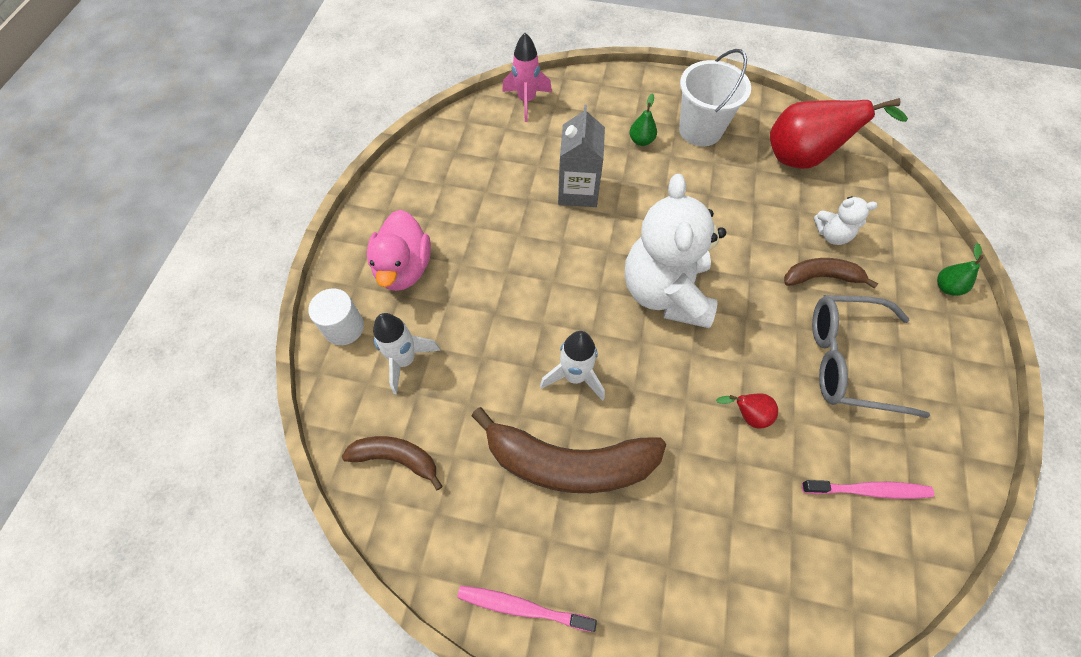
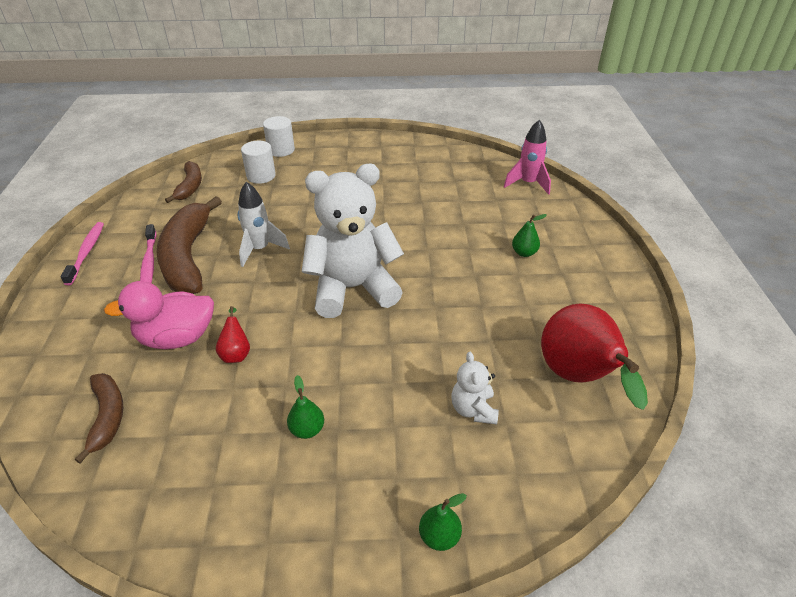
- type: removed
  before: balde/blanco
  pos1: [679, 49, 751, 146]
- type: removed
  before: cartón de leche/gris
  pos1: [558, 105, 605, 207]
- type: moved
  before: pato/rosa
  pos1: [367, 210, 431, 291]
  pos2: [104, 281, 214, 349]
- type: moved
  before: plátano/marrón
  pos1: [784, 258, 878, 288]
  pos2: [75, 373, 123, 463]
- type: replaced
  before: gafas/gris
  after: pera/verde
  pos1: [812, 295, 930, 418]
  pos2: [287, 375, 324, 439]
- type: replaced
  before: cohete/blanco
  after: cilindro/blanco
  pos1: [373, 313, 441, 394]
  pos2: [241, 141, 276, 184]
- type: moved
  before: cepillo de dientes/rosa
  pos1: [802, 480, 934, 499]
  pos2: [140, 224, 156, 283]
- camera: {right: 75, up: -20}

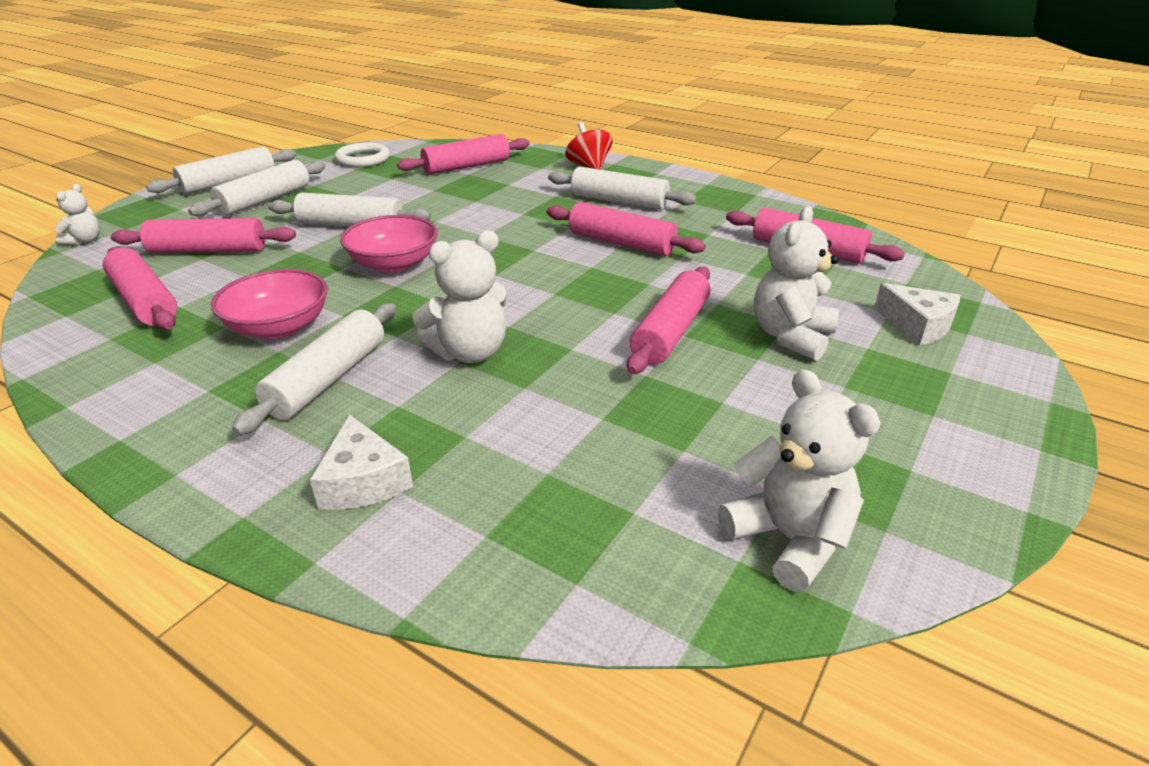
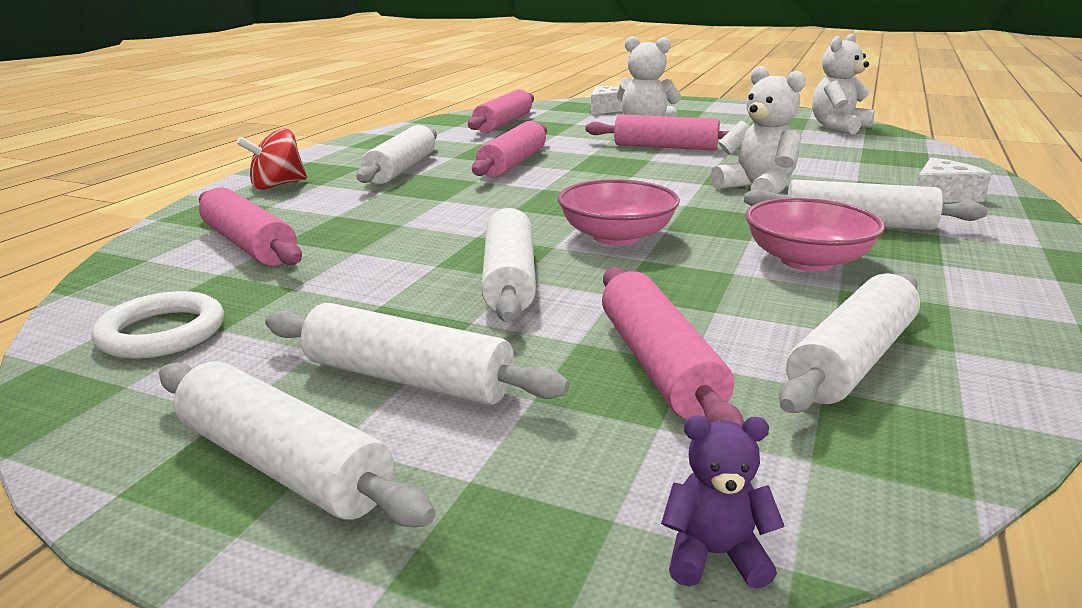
- type: recoloured
  before: osito/blanco
  after: osito/morado
  pos1: [55, 184, 100, 245]
  pos2: [661, 415, 785, 589]
- type: recoloured
  before: rodillo/rosa
  after: rodillo/blanco
  pos1: [103, 247, 177, 330]
  pos2: [779, 273, 920, 413]
- camera: {right: -100, up: -10}

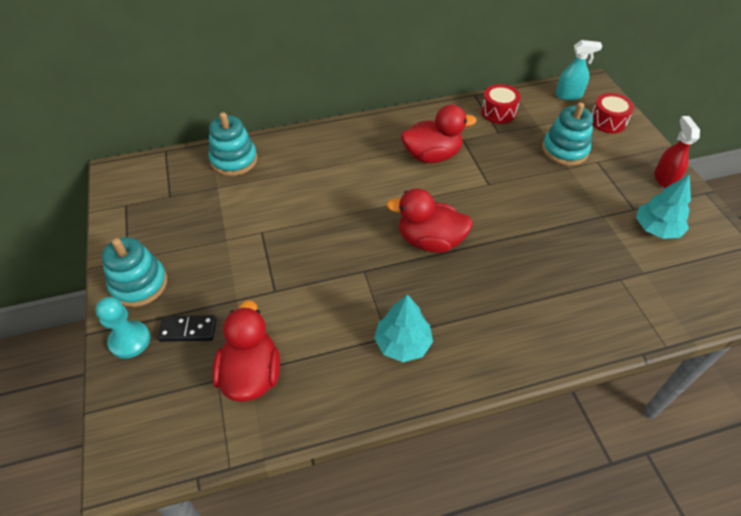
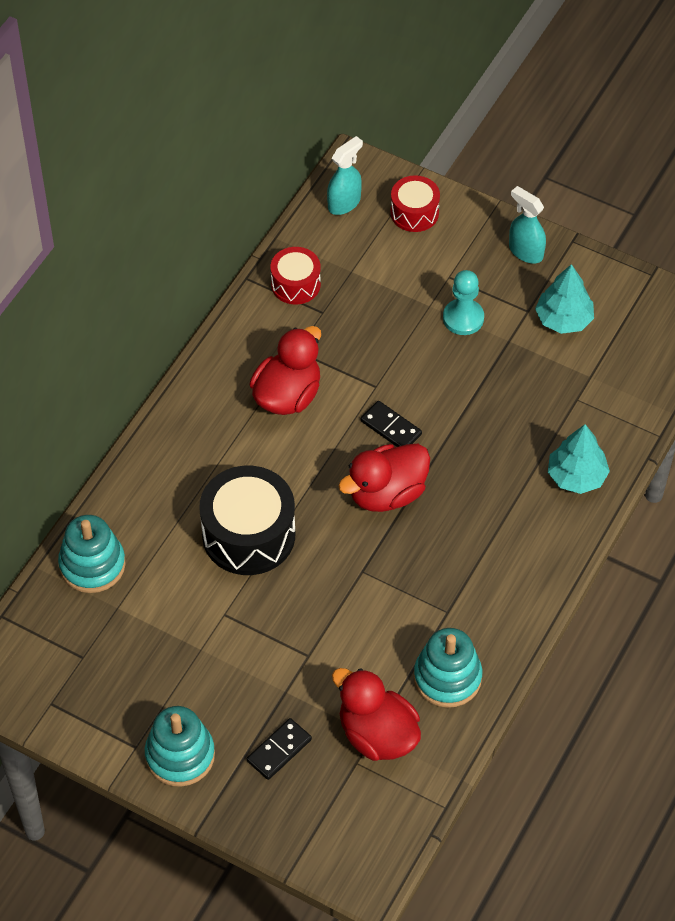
- type: moved
  before: juguete apilable/turquesa
  pos1: [542, 102, 593, 166]
  pos2: [414, 628, 482, 708]
- type: recoloured
  before: pulverizador/rojo
  after: pulverizador/turquesa
  pos1: [654, 116, 700, 188]
  pos2: [509, 186, 546, 264]
- type: moved
  before: árbol/turquesa
  pos1: [374, 294, 433, 362]
  pos2: [548, 424, 610, 494]
- type: moved
  before: peón/turquesa
  pos1: [95, 297, 150, 359]
  pos2: [443, 270, 484, 335]
- type: added
  after: ficha de dominó/negro
  pos2: [361, 401, 422, 447]
- type: added
  after: tambor/negro
  pos2: [200, 466, 295, 575]
- camera: {right: -45, up: 5}

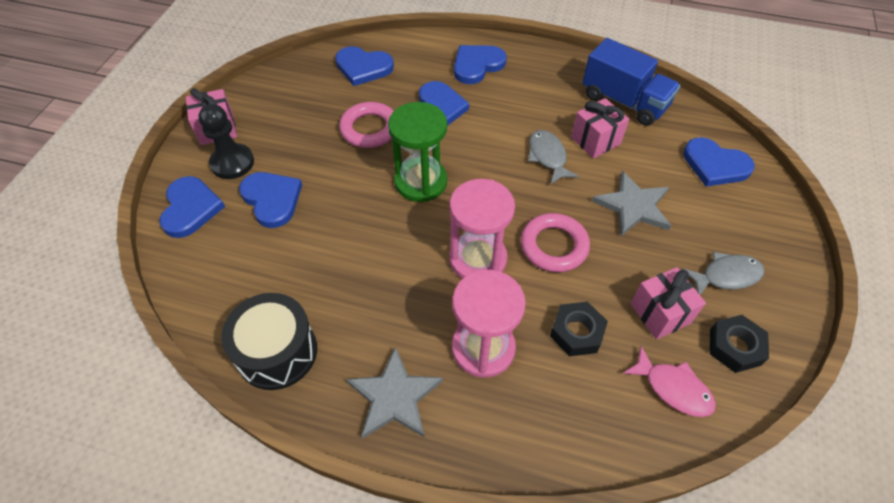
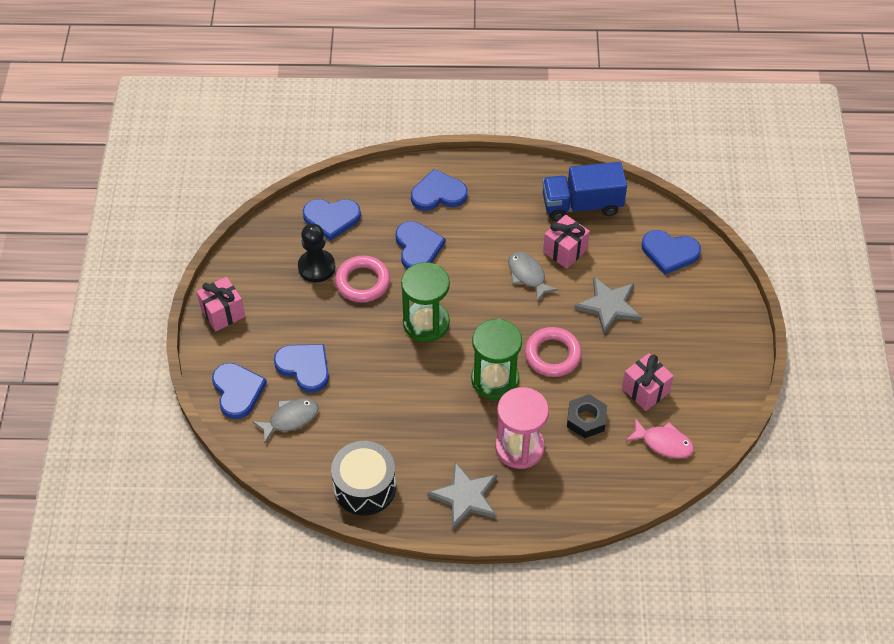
- type: turned
  before: camión/azul
  pos1: [582, 38, 680, 126]
  pos2: [542, 162, 627, 221]
  turn: 150
- type: turned
  before: corazón/azul
  pos1: [454, 45, 507, 84]
  pos2: [411, 169, 467, 211]
  turn: 45
- type: moved
  before: peón/negro
  pos1: [199, 104, 254, 179]
  pos2: [298, 224, 335, 282]
- type: recoloured
  before: reloj de arena/rosa
  after: reloj de arena/verde
  pos1: [449, 179, 515, 279]
  pos2: [471, 319, 522, 400]
- type: moved
  before: pez/gris
  pos1: [682, 252, 765, 295]
  pos2: [253, 399, 318, 443]
- type: removed
  before: tuerca/negro
  pos1: [710, 315, 769, 373]
- camera: {right: -15, up: 0}

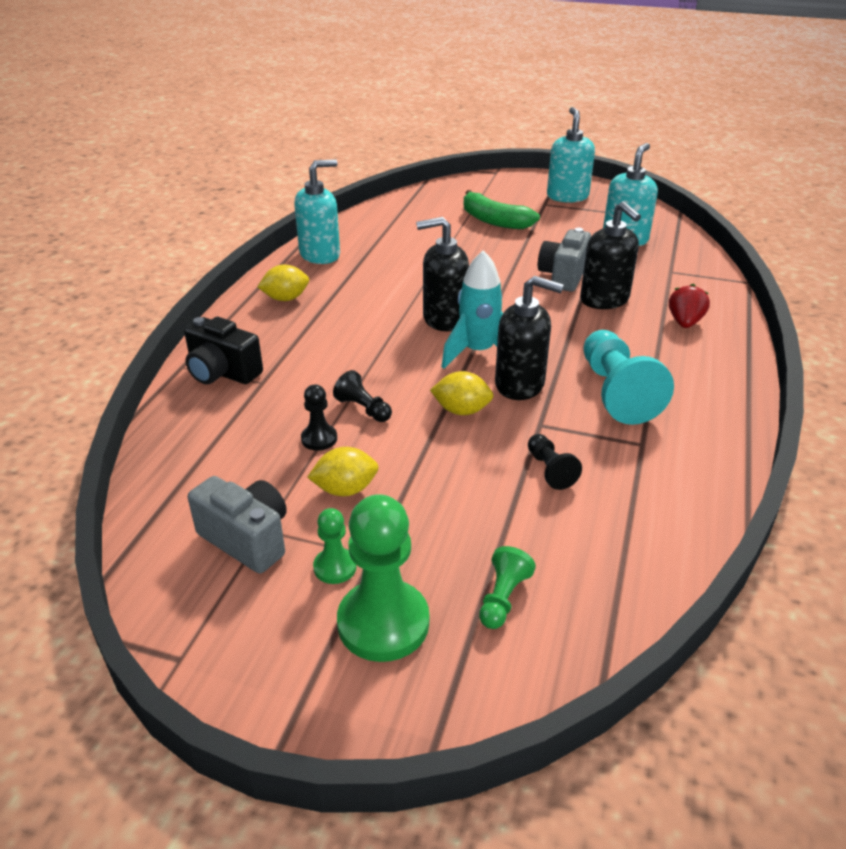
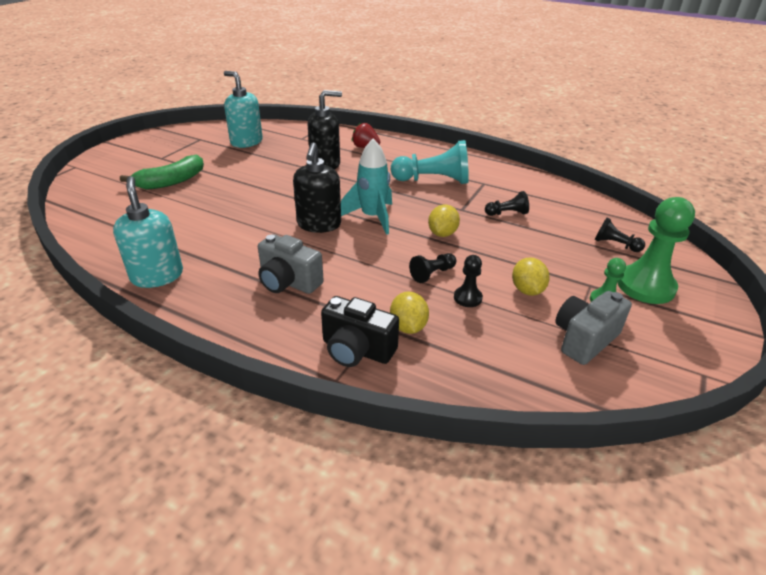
- type: removed
  before: dispensador de jabón/turquesa
  pos1: [547, 107, 595, 203]
- type: moved
  before: cámara/gris
  pos1: [538, 228, 591, 292]
  pos2: [258, 234, 324, 294]
- type: moved
  before: limón/amarillo
  pos1: [257, 265, 309, 301]
  pos2: [390, 292, 429, 334]
- type: removed
  before: dispensador de jabón/negro
  pos1: [495, 276, 564, 400]
- type: turned
  before: cámara/negro
  pos1: [184, 317, 263, 384]
  pos2: [321, 296, 399, 367]
  turn: 75
- type: recoloured
  before: peón/verde
  after: peón/negro
  pos1: [479, 546, 536, 629]
  pos2: [595, 218, 645, 252]
- camera: {right: -80, up: 0}

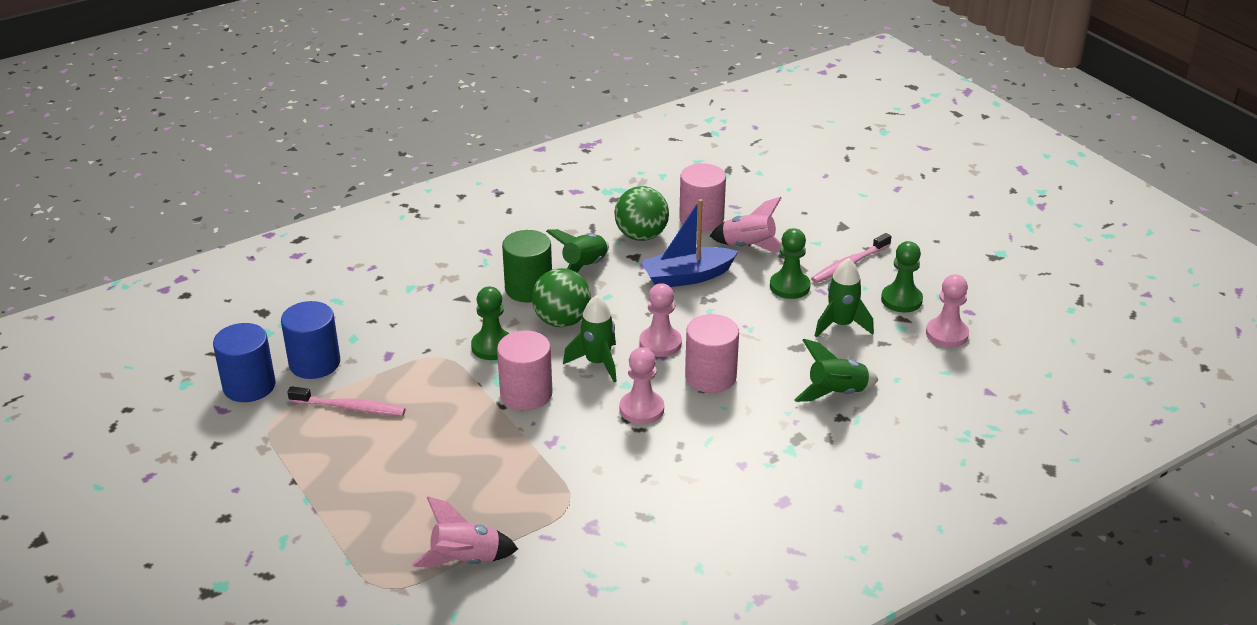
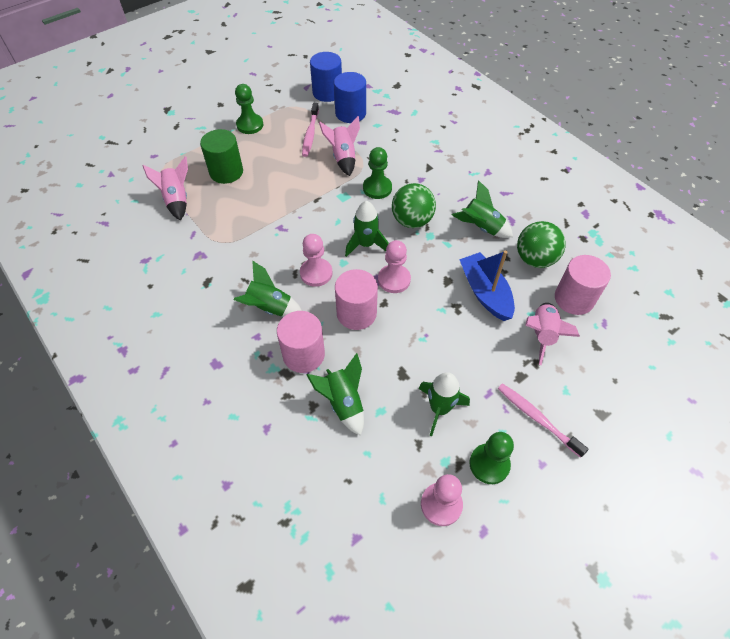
- type: moved
  before: peón/verde
  pos1: [770, 228, 811, 299]
  pos2: [235, 84, 263, 134]
- type: moved
  before: cilindro/verde
  pos1: [502, 230, 552, 302]
  pos2: [200, 129, 243, 184]
- type: moved
  before: cilindro/rosa
  pos1: [497, 330, 553, 410]
  pos2: [277, 311, 325, 373]
- type: added
  after: cohete/rosa
  pos2: [319, 116, 360, 176]
- type: added
  after: cohete/verde
  pos2: [234, 260, 302, 317]
- camera: {right: 85, up: 20}

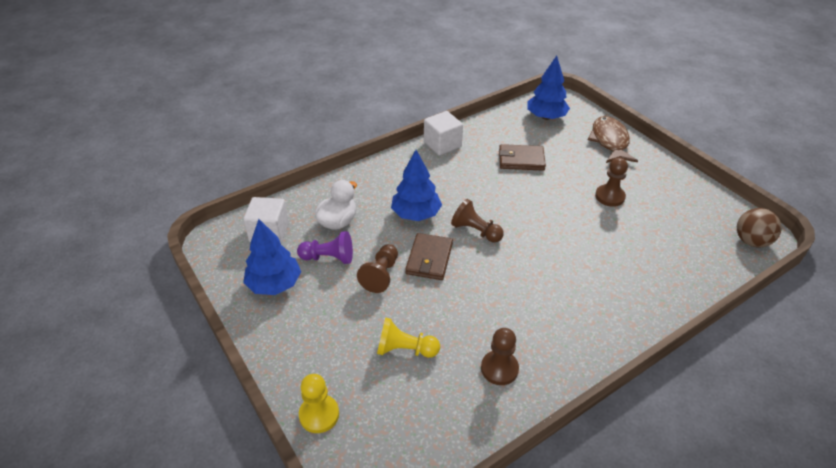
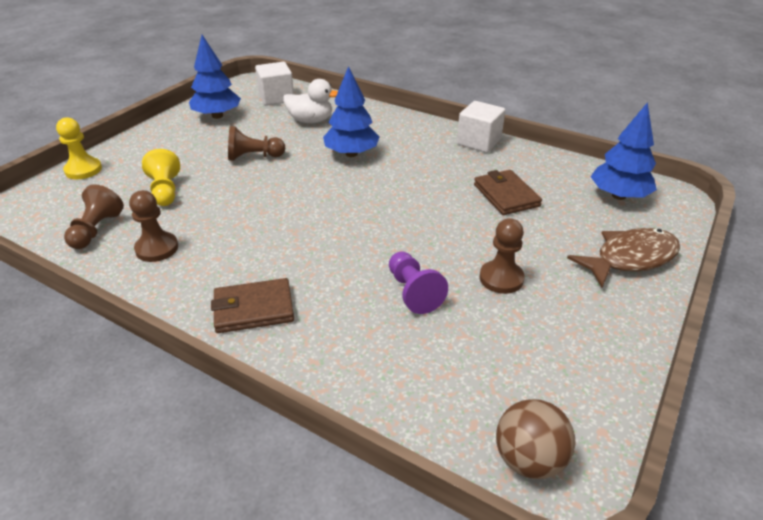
- type: moved
  before: peón/marrón
  pos1: [451, 199, 504, 243]
  pos2: [64, 184, 124, 249]
- type: moved
  before: peón/morado
  pos1: [297, 231, 353, 264]
  pos2: [389, 251, 448, 314]
- type: moved
  before: cartera/marrón
  pos1: [405, 233, 453, 280]
  pos2: [211, 278, 294, 333]
- camera: {right: 65, up: -5}

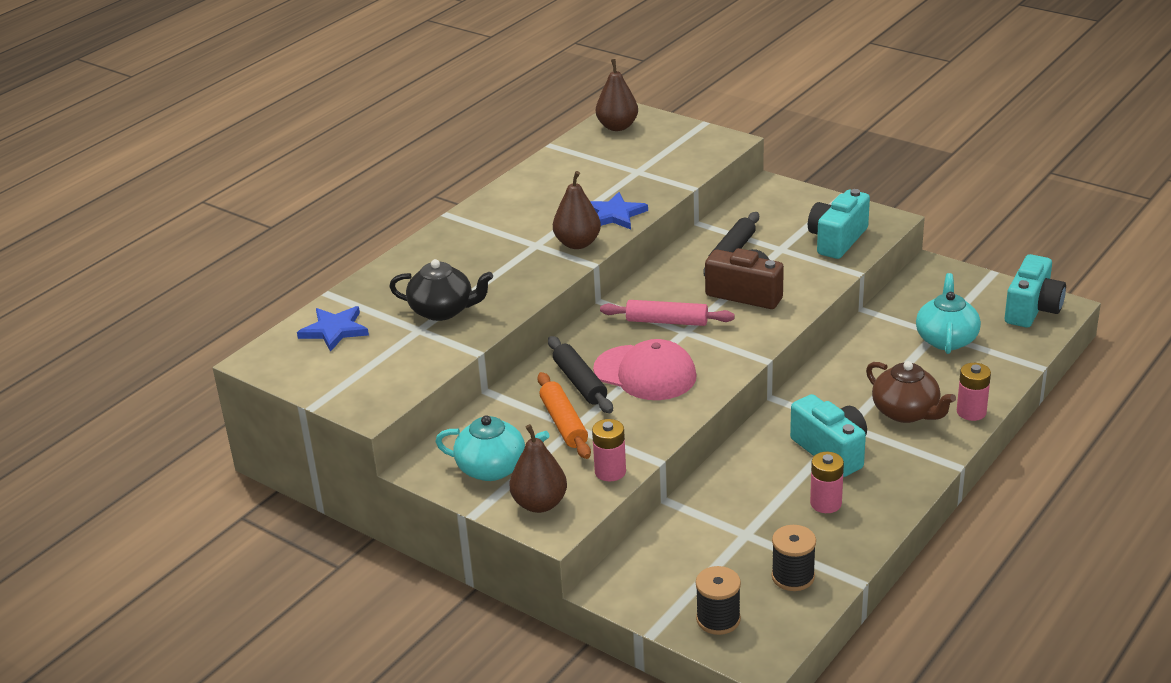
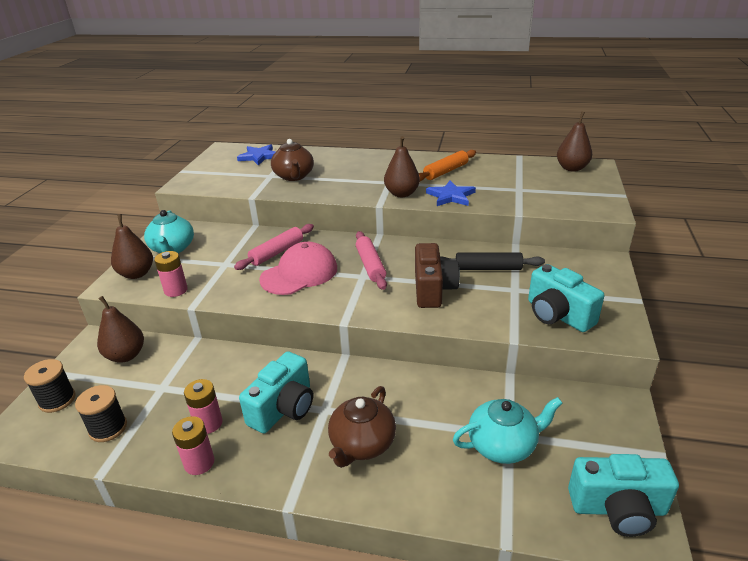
- type: turned
  before: cámara/turquesa
  pos1: [808, 189, 870, 259]
  pos2: [528, 264, 604, 332]
  turn: -135
- type: recoloured
  before: tetera/negro
  after: tetera/marrón
  pos1: [389, 259, 493, 321]
  pos2: [271, 139, 314, 181]
- type: recoloured
  before: rodillo/negro
  after: rodillo/rosa
  pos1: [548, 336, 613, 413]
  pos2: [234, 224, 314, 270]
- type: turned
  before: gorra/rosa
  pos1: [593, 339, 696, 400]
  pos2: [259, 242, 337, 295]
  turn: -135
- type: moved
  before: pila/rosa
  pos1: [957, 363, 991, 421]
  pos2: [172, 416, 214, 475]
- type: moved
  before: rodillo/naranja
  pos1: [537, 372, 591, 459]
  pos2: [419, 150, 476, 181]
- type: added
  after: pera/marrón
  pos2: [97, 296, 144, 363]
- camera: {right: 65, up: 0}

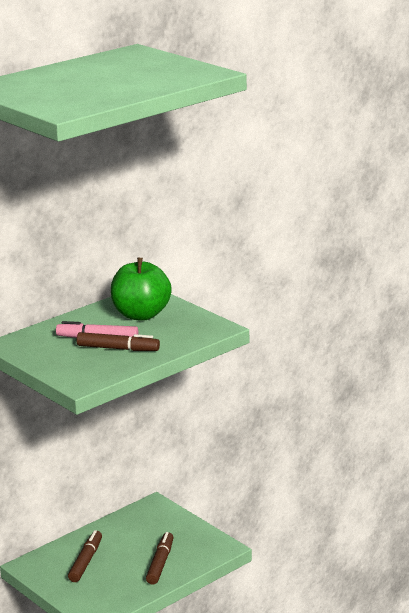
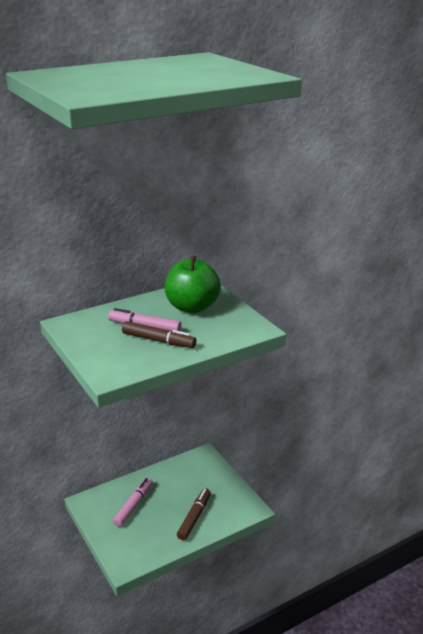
- type: recoloured
  before: rotulador/marrón
  after: rotulador/rosa
  pos1: [68, 530, 102, 582]
  pos2: [113, 478, 153, 527]
- camera: {right: 10, up: 5}

